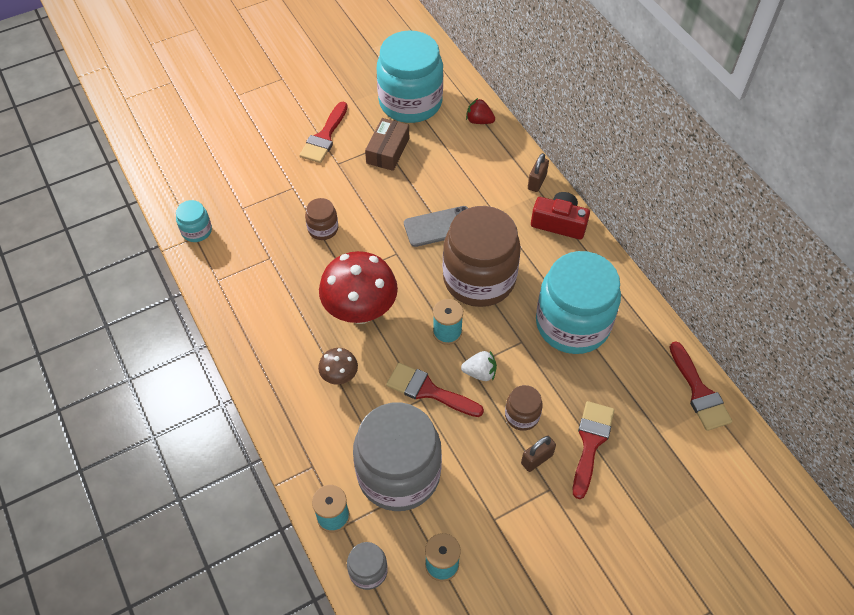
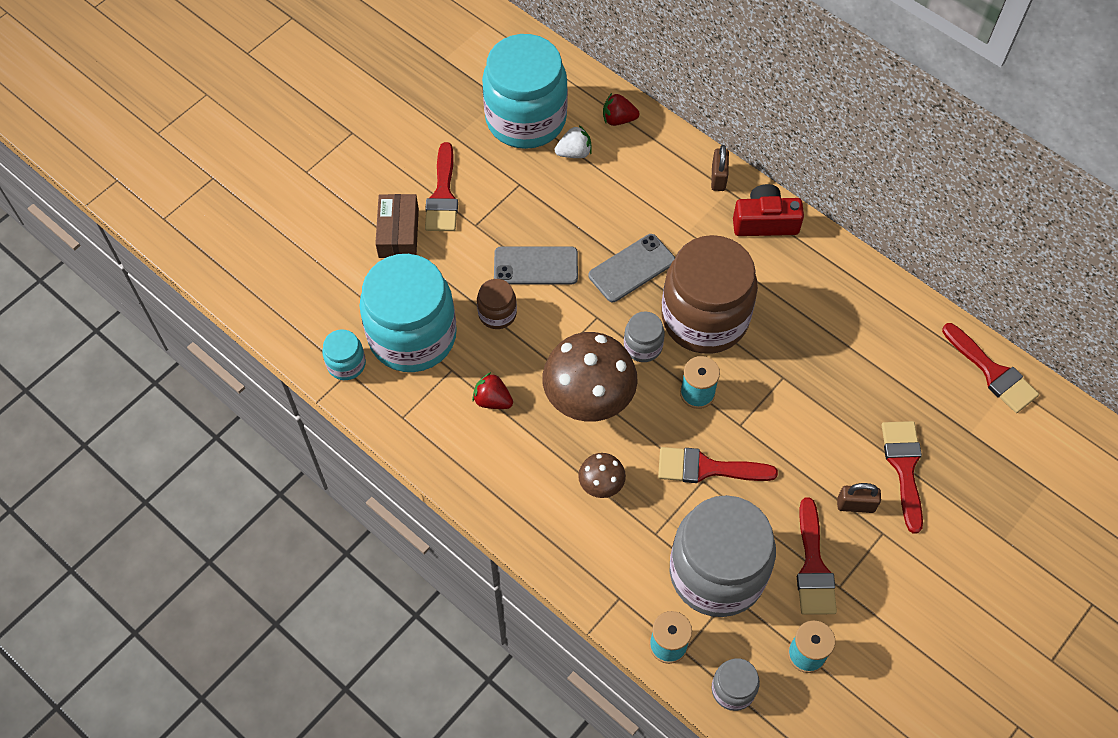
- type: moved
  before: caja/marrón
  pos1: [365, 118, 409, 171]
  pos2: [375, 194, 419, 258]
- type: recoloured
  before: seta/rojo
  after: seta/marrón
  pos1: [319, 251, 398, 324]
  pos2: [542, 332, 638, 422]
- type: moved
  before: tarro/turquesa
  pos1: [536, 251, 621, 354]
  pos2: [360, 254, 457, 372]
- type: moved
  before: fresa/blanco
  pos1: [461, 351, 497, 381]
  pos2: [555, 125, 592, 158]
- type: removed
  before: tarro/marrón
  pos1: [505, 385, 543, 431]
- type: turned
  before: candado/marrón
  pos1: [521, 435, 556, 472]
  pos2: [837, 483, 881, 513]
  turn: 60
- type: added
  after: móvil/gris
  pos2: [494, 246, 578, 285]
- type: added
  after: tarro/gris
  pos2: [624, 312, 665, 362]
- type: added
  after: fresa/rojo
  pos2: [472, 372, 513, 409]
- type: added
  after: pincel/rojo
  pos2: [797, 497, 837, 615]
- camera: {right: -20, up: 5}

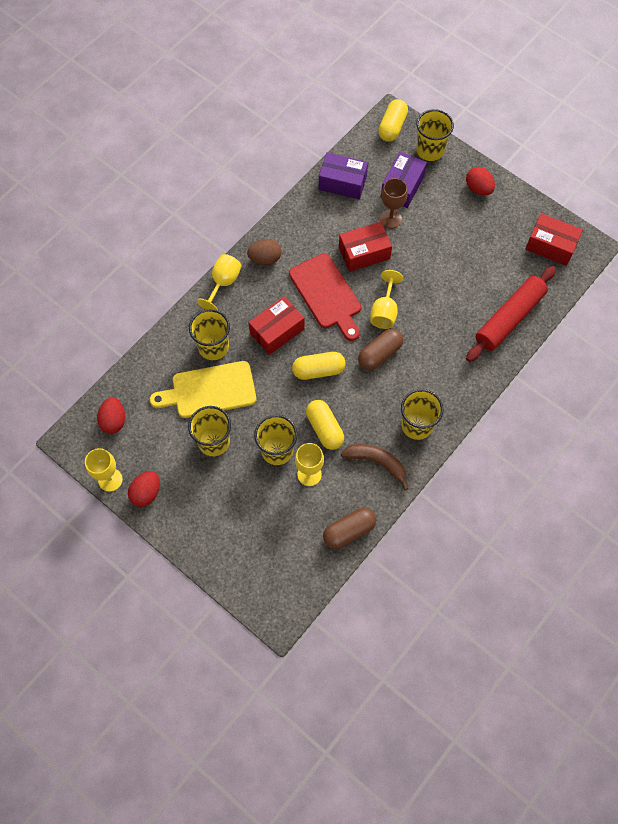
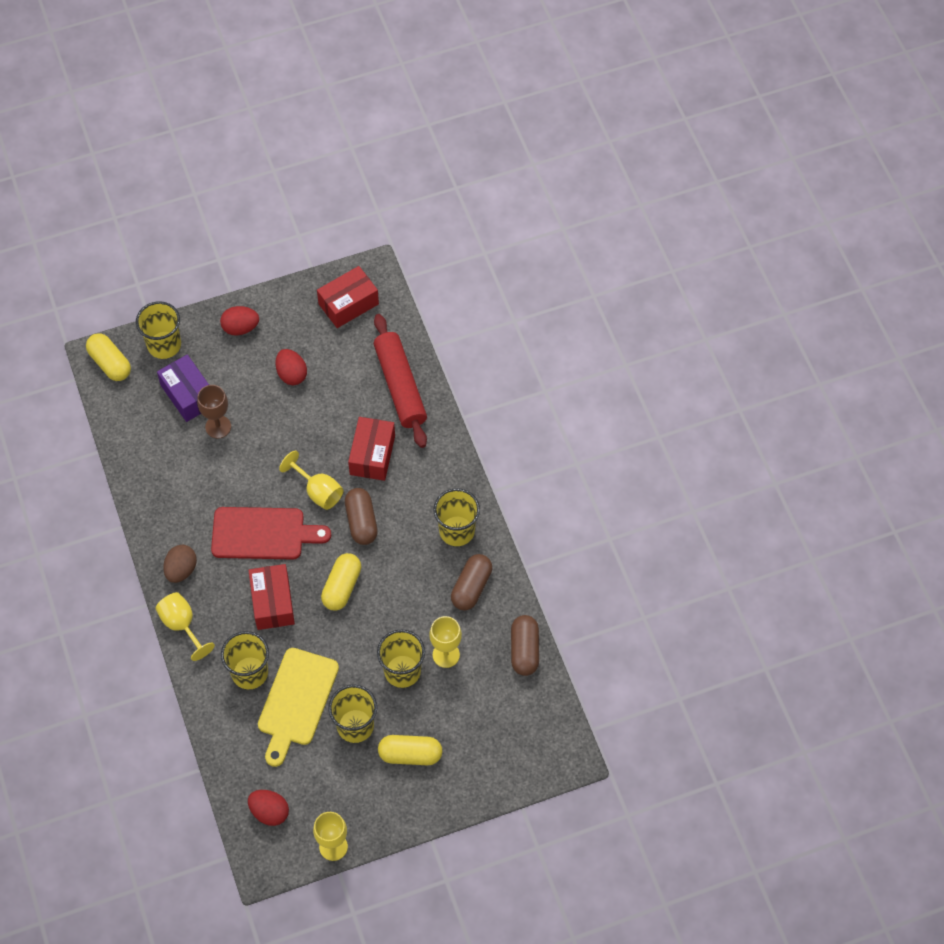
- type: removed
  before: caja/morado
  pos1: [319, 152, 368, 199]
- type: moved
  before: caja/rojo
  pos1: [339, 222, 392, 272]
  pos2: [348, 417, 395, 481]
- type: moved
  before: cápsula/amarillo
  pos1: [306, 400, 344, 450]
  pos2: [378, 735, 442, 765]
- type: replaced
  before: plátano/marrón
  after: cápsula/marrón
  pos1: [341, 444, 409, 490]
  pos2: [451, 554, 492, 610]
- type: moved
  before: huevo/rojo
  pos1: [128, 471, 160, 507]
  pos2: [275, 349, 307, 385]
- camera: {right: -60, up: -5}

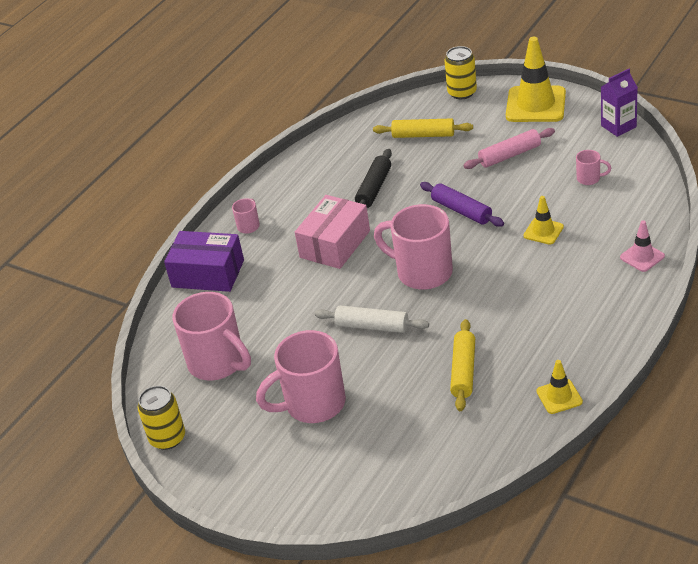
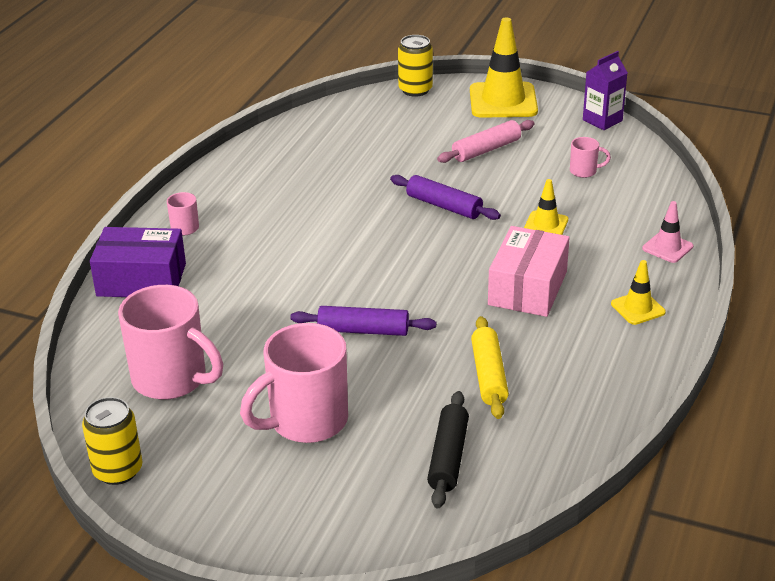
- type: removed
  before: rodillo/amarillo
  pos1: [373, 118, 473, 138]
- type: moved
  before: rodillo/negro
  pos1: [355, 149, 392, 208]
  pos2: [427, 391, 469, 508]
- type: moved
  before: caja/rosa
  pos1: [295, 195, 370, 269]
  pos2: [488, 226, 570, 317]
- type: removed
  before: taza/rosa
  pos1: [374, 204, 453, 290]
- type: recoloured
  before: rodillo/blanco
  after: rodillo/morado
  pos1: [315, 306, 429, 333]
  pos2: [290, 306, 436, 336]
- type: moved
  before: cono de tráfico/amarillo
  pos1: [536, 360, 583, 414]
  pos2: [611, 260, 666, 325]
- camera: {right: -15, up: -5}

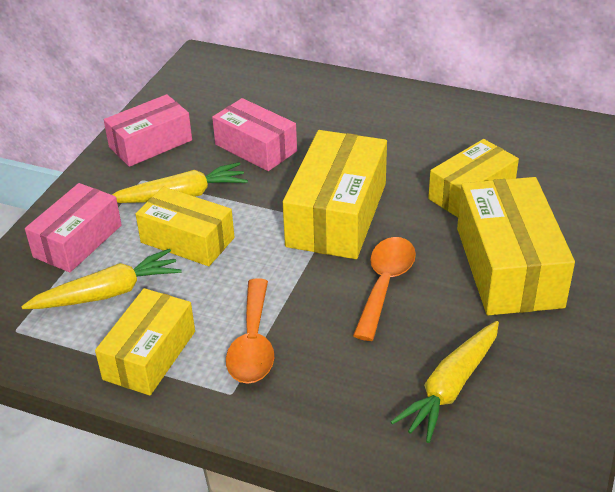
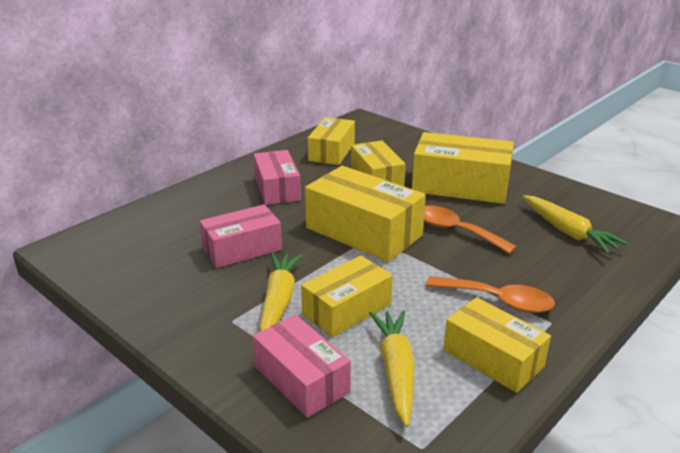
- type: moved
  before: caja/rosa
  pos1: [104, 94, 192, 167]
  pos2: [253, 150, 301, 205]
- type: added
  after: caja/amarillo
  pos2: [308, 117, 355, 165]
- camera: {right: -70, up: -10}

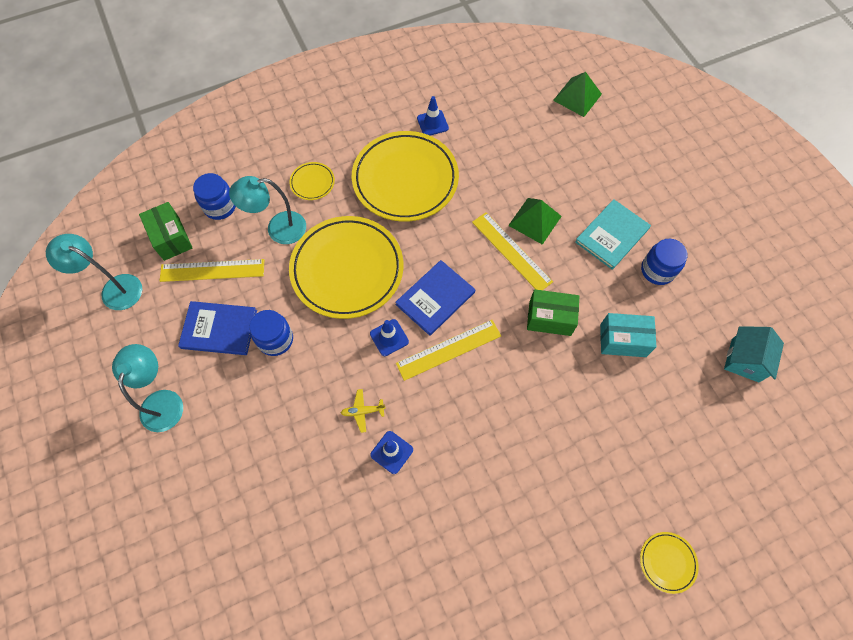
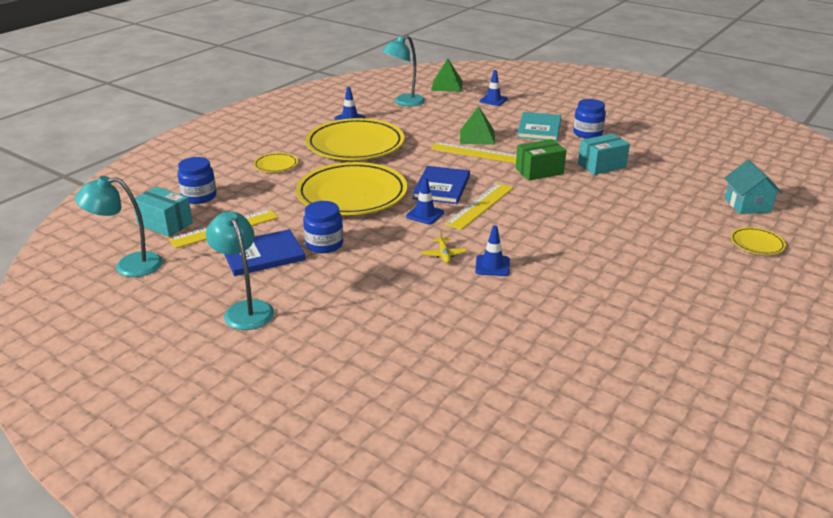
- type: moved
  before: lámpara/turquesa
  pos1: [229, 176, 306, 244]
  pos2: [382, 35, 425, 106]
- type: recoloured
  before: caja/verde
  after: caja/turquesa
  pos1: [139, 202, 193, 261]
  pos2: [134, 186, 193, 237]
- type: moved
  before: casa/turquesa
  pos1: [724, 326, 784, 383]
  pos2: [724, 160, 782, 214]
- type: turned
  before: avión/amarillo
  pos1: [341, 389, 386, 433]
  pos2: [422, 230, 467, 263]
  turn: -60
- type: added
  after: cono de tráfico/azul
  pos2: [479, 70, 508, 106]
- camera: {right: -30, up: -35}

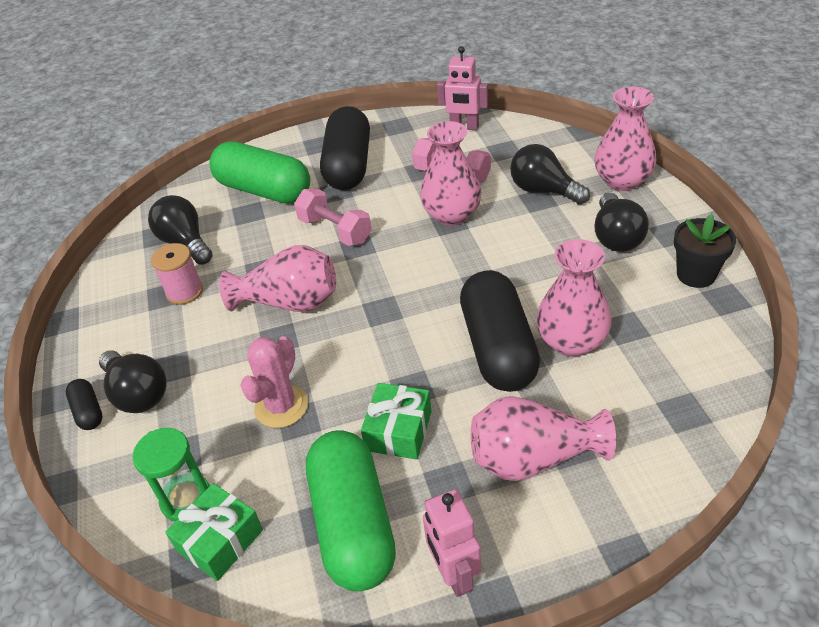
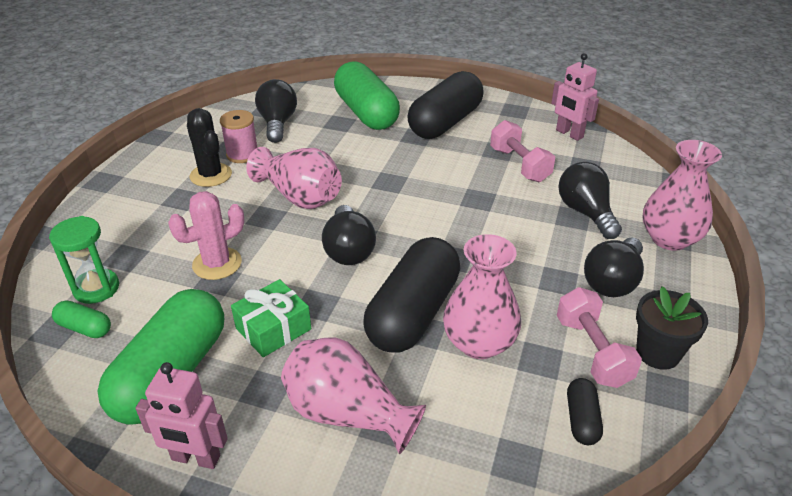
- type: removed
  before: florero/rosa
  pos1: [420, 121, 482, 226]
- type: moved
  before: mancuerna/rosa
  pos1: [294, 188, 372, 246]
  pos2: [557, 287, 642, 388]
- type: moved
  before: bombilla/negro
  pos1: [99, 350, 167, 413]
  pos2: [322, 205, 376, 265]
- type: moved
  before: cápsula/negro
  pos1: [66, 379, 103, 430]
  pos2: [567, 378, 603, 445]
- type: replaced
  before: regalo/verde
  after: cápsula/verde
  pos1: [165, 483, 263, 581]
  pos2: [52, 300, 111, 338]
- type: turned
  before: robot/rosa
  pos1: [423, 490, 481, 597]
  pos2: [136, 362, 228, 469]
  turn: -90
- type: added
  after: cactus/negro
  pos2: [187, 108, 232, 187]
- camera: {right: 30, up: -5}

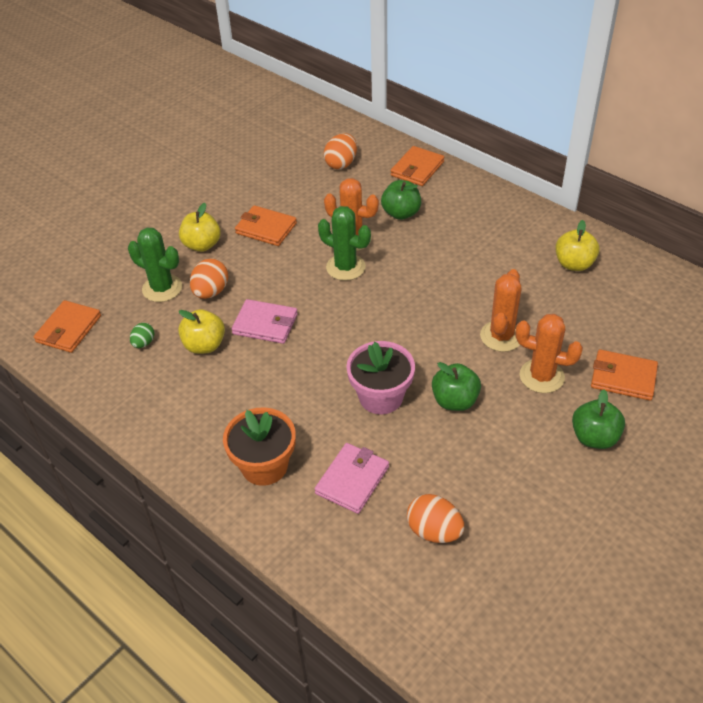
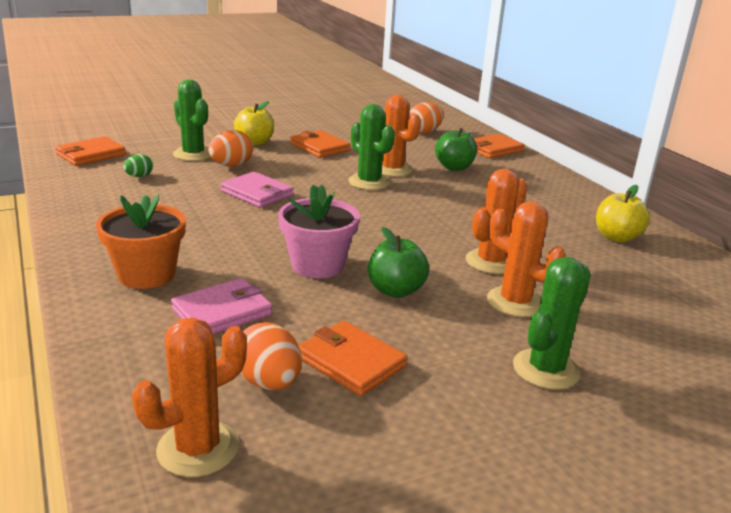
- type: removed
  before: manzana/amarillo
  pos1: [178, 309, 225, 354]
- type: moved
  before: cartera/naranja
  pos1: [591, 349, 658, 401]
  pos2: [298, 321, 408, 396]
- type: replaced
  before: manzana/verde
  after: cactus/verde
  pos1: [572, 389, 625, 449]
  pos2: [513, 257, 591, 390]
- type: added
  after: cactus/naranja
  pos2: [132, 318, 247, 477]
- camera: {right: 20, up: -20}

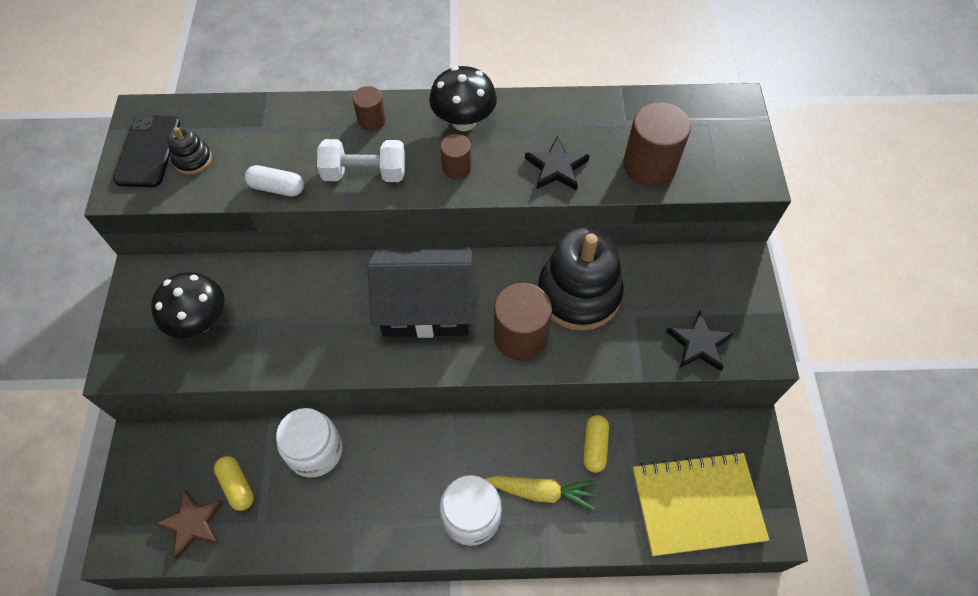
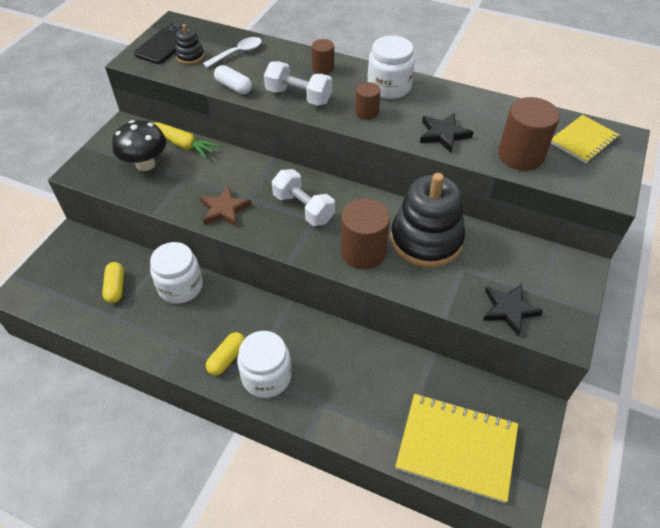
- type: replaced
  before: seta/negro
  after: tarro/blanco
  pos1: [429, 66, 497, 131]
  pos2: [368, 36, 415, 99]
- type: replaced
  before: casa/negro
  after: mancuerna/blanco
  pos1: [367, 248, 473, 338]
  pos2: [272, 169, 335, 226]
- type: moved
  before: cápsula/amarillo
  pos1: [583, 415, 609, 473]
  pos2: [206, 332, 245, 375]
- type: moved
  before: zanahoria/amarillo
  pos1: [485, 476, 596, 510]
  pos2: [152, 122, 220, 159]
- type: moved
  before: estrella/marrón
  pos1: [155, 489, 224, 559]
  pos2: [200, 186, 252, 227]
- type: added
  after: cuchara/blanco
  pos2: [203, 37, 262, 68]
- type: added
  after: cuaderno/amarillo
  pos2: [551, 115, 619, 164]
- camera: {right: 25, up: -10}

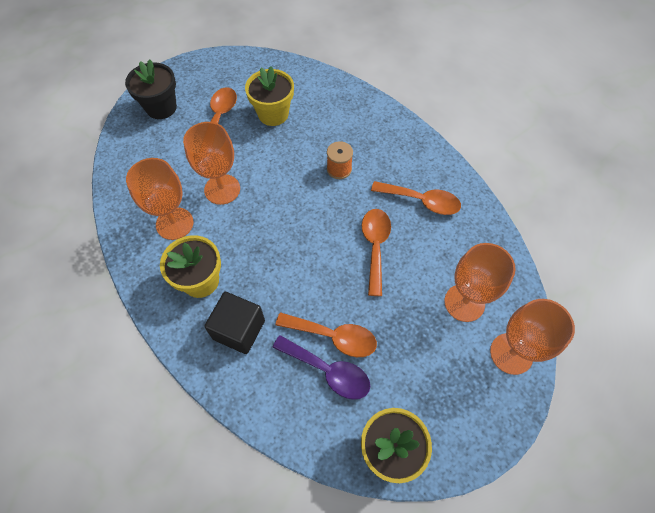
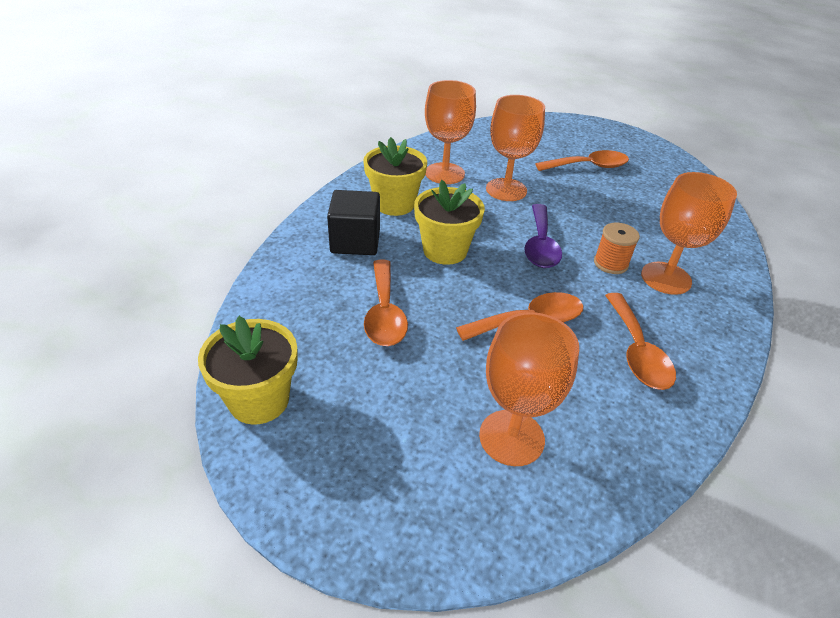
- type: removed
  before: maceta/negro
  pos1: [125, 59, 177, 119]
- type: moved
  before: maceta/amarillo
  pos1: [245, 66, 294, 126]
  pos2: [414, 180, 485, 265]
- type: moved
  before: copa/naranja
  pos1: [490, 299, 575, 375]
  pos2: [641, 172, 737, 295]
- type: moved
  before: cuchara/morado
  pos1: [272, 335, 370, 400]
  pos2: [524, 204, 562, 268]
- camera: {right: 65, up: -20}

